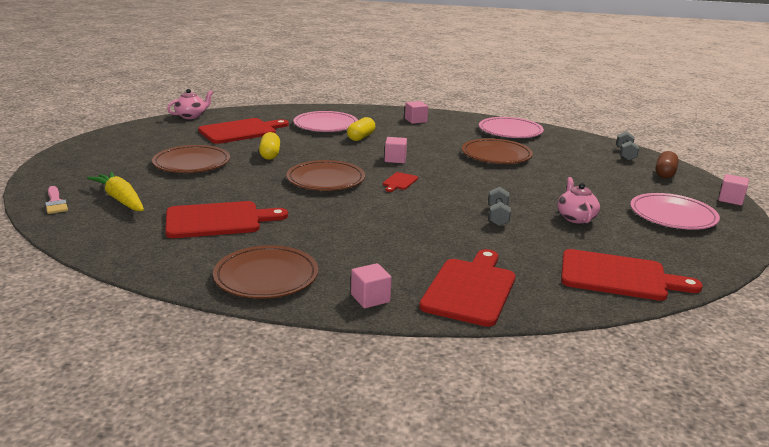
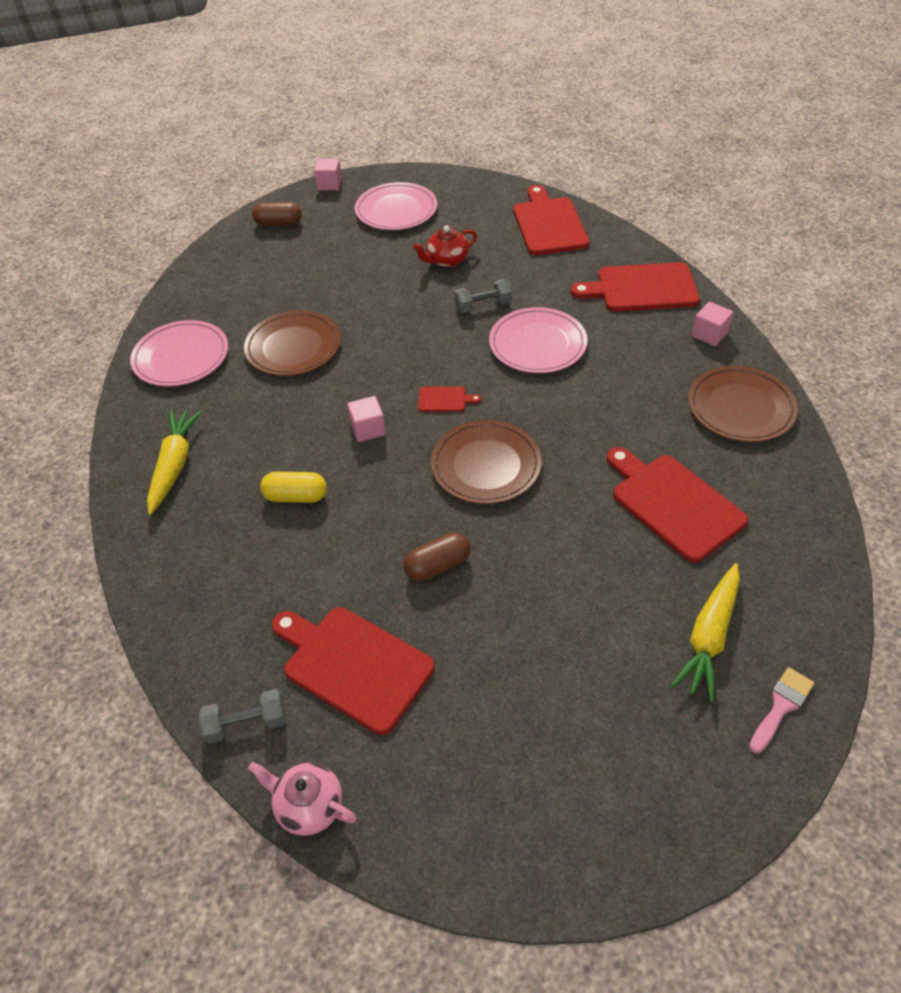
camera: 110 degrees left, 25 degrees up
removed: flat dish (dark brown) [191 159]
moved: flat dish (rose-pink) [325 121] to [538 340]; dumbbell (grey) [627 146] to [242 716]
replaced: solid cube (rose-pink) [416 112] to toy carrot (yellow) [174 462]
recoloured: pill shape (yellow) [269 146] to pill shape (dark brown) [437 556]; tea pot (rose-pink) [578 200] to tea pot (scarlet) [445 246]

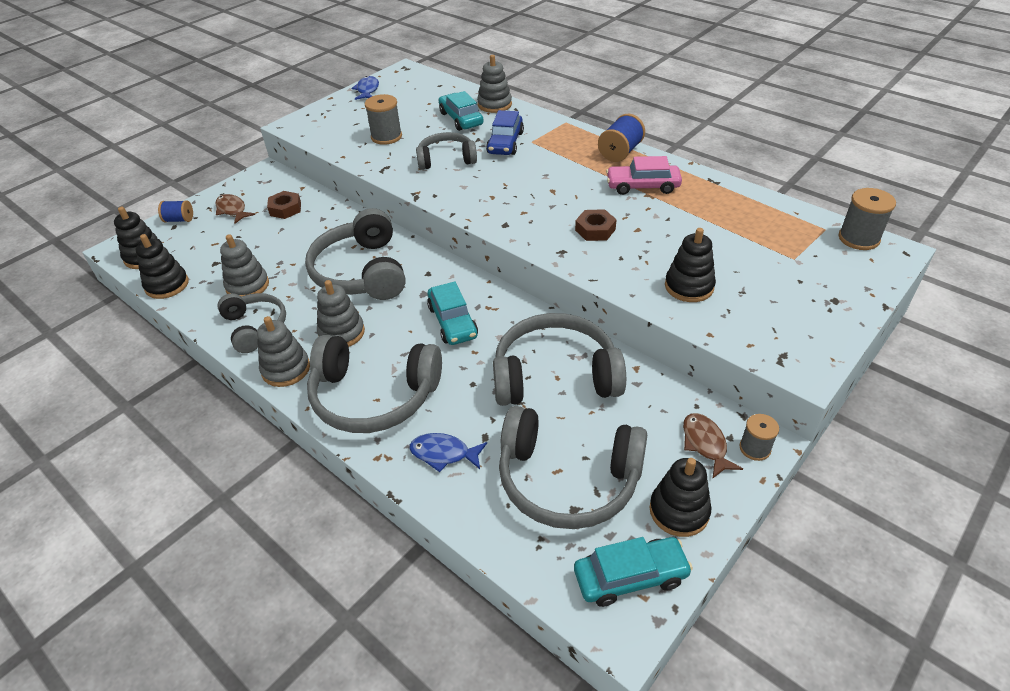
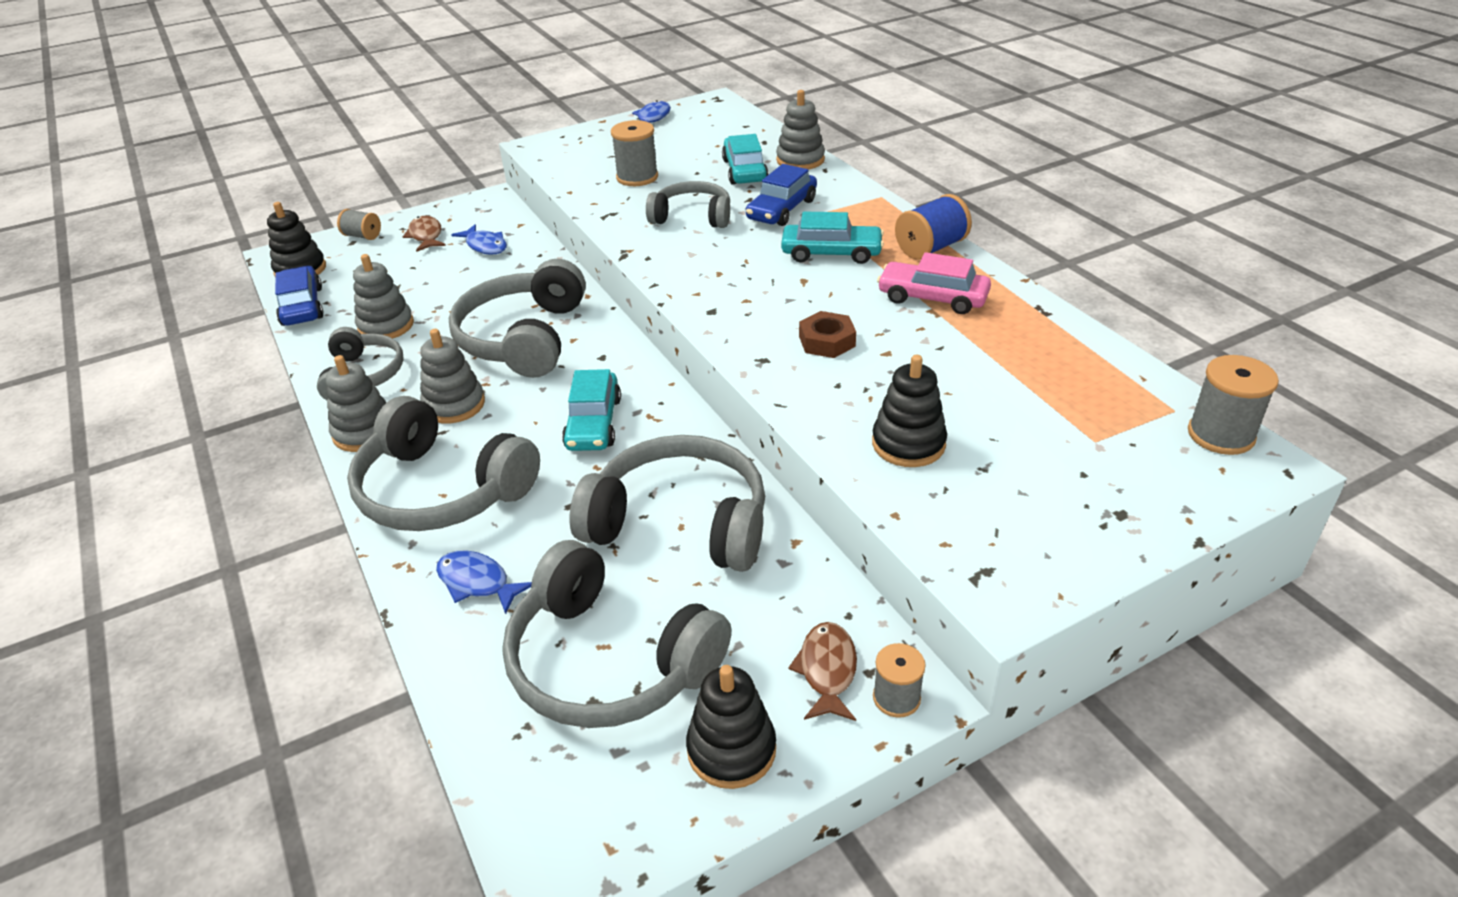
camera: 20 degrees right, 5 degrees down
moved: toy car (teal) [633 572] to [832 238]
replaced: hexagon nut (dark brown) [284 205] to fish figure (cobalt) [479 239]; ring stacker (jet-black) [162 266] to toy car (cobalt) [299 296]
recoloured: reel of thread (cobalt) [175 211] to reel of thread (grey) [359 224]

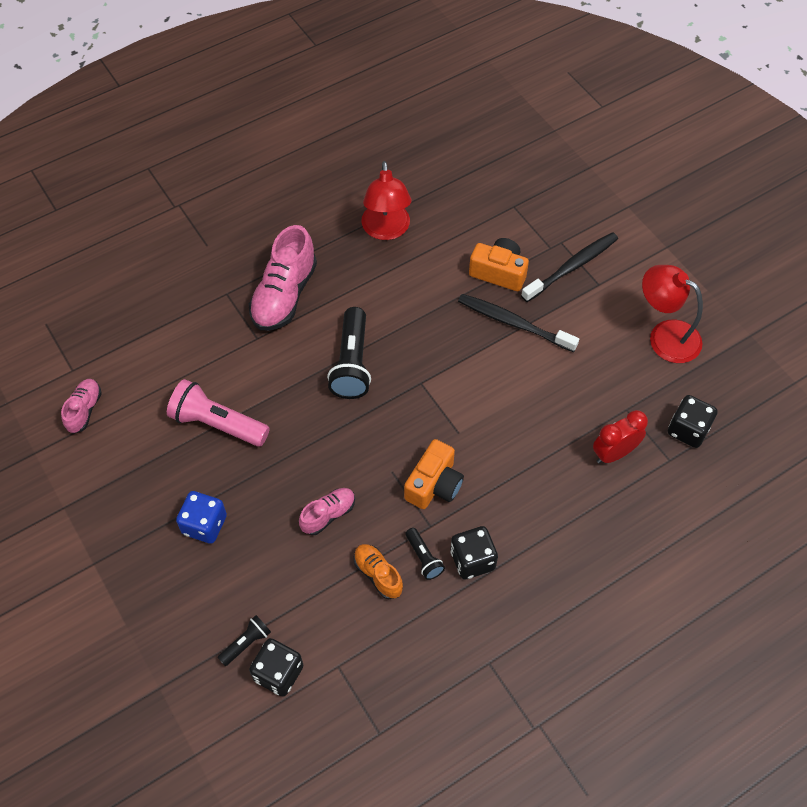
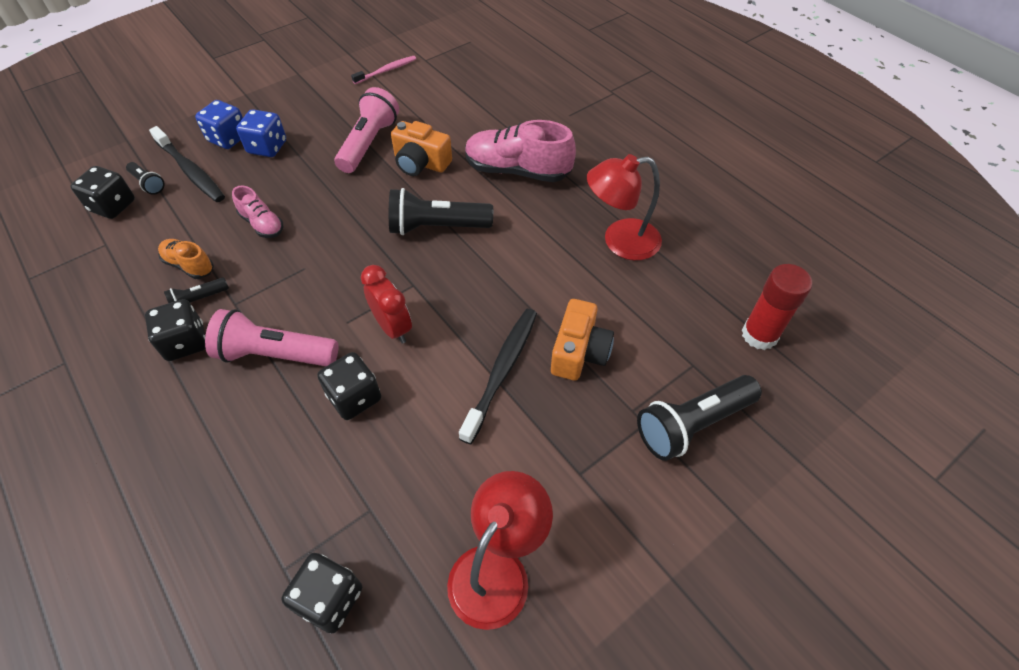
camera: 85 degrees right, 5 degrees down
added: die (cobalt) [219 124]; glue (scarlet) [777 307]; torch (rose-pink) [271 337]; die (jet-black) [349 386]; torch (jet-black) [699 418]
moved: dental brush (jet-black) [569 267] to [187 164]; alarm clock (scarlet) [620 437] to [386 304]; camera (orange-coloured) [434 474] to [421 148]
replaced: lace-up shoe (rose-pink) [81 406] to dental brush (rose-pink) [383 70]
turned: lace-up shoe (orange-coloured) [378 572] = [186 259] 105 degrees counterclockwise

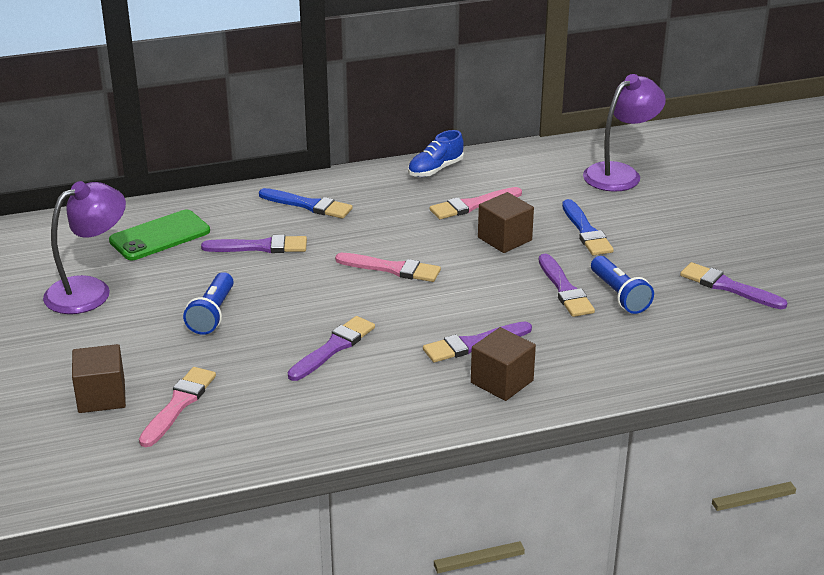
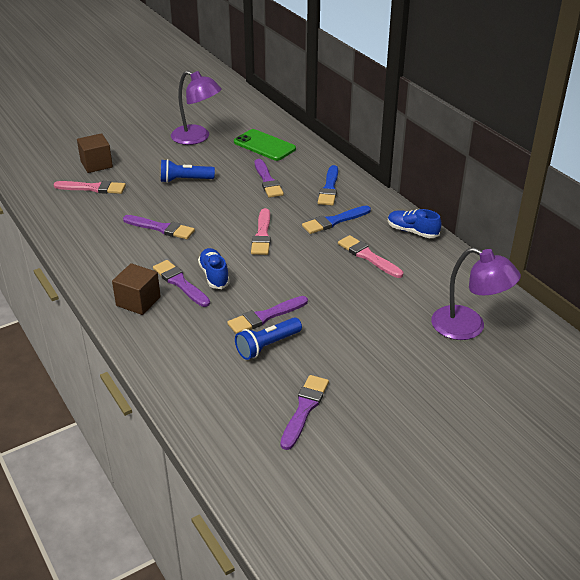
camera: 75 degrees right, 5 degrees up
removed: solid cube (dark brown) [506 222]
added: lace-up shoe (cobalt) [214 268]
moved: paintbrush (cobalt) [588 227] to [336 220]

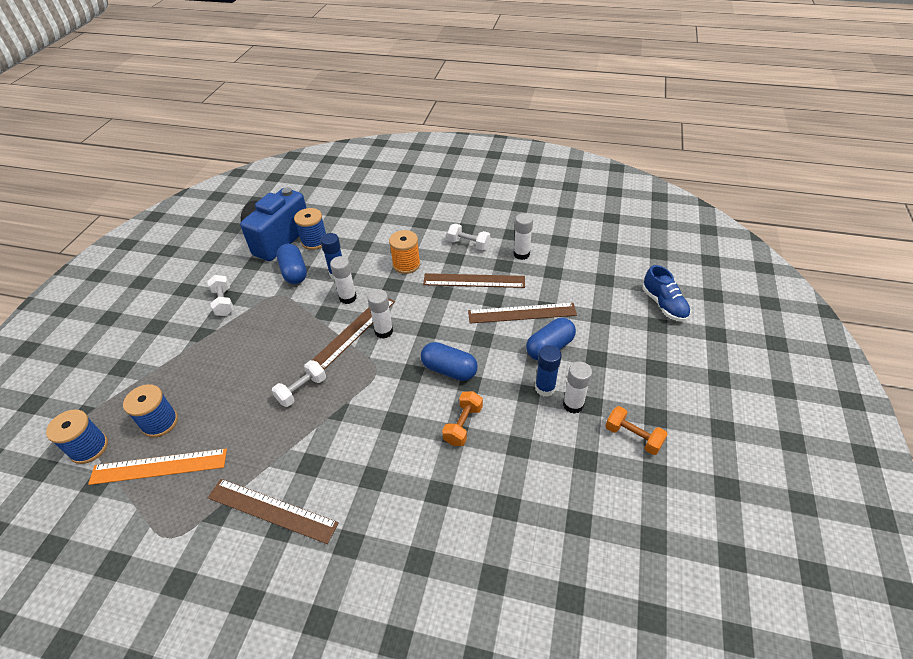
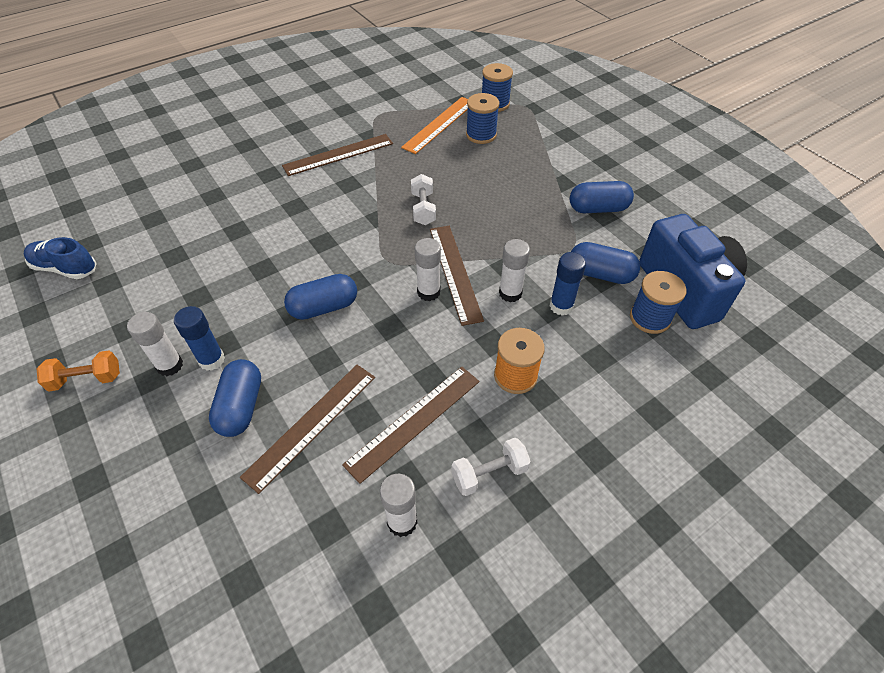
camera: 130 degrees right, 5 degrees up
removed: dumbbell (orange-coloured) [462 418]
moved: lace-up shoe (cobalt) [666 293] to [60 258]
replaced: dumbbell (snow-white) [220 295] to pill shape (cobalt) [602 197]

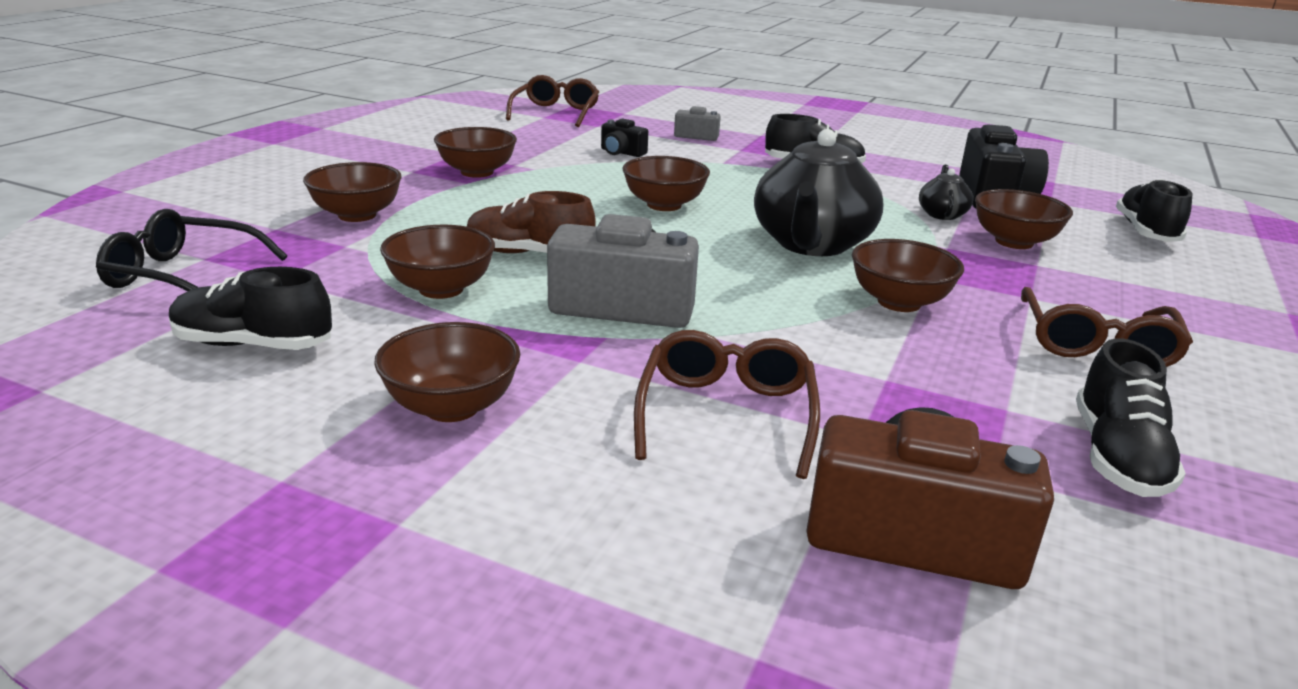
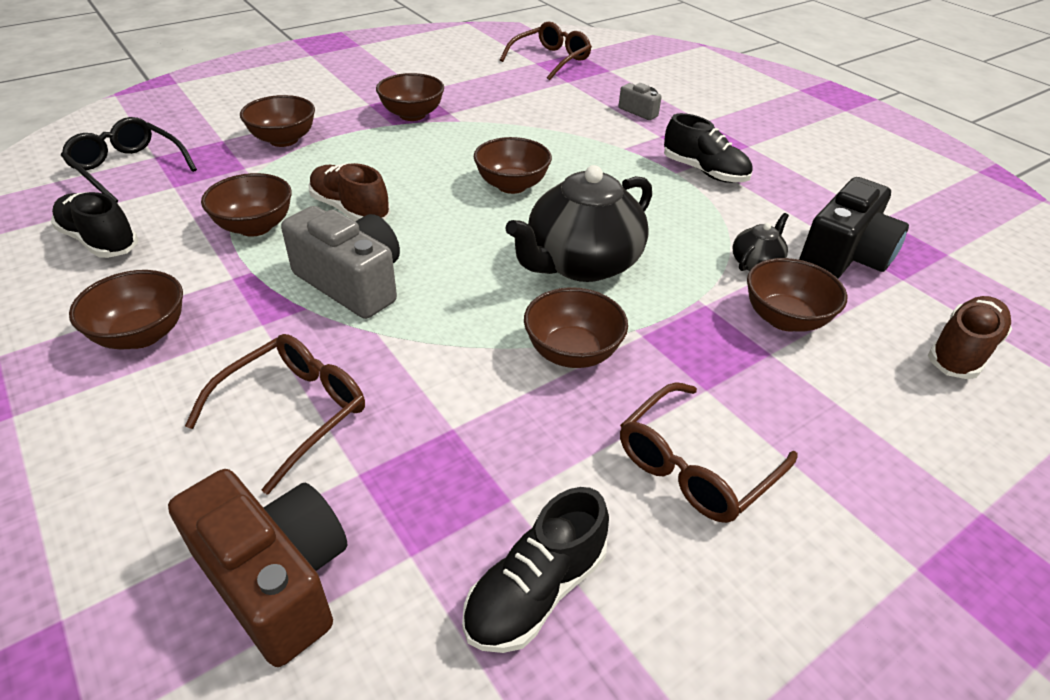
camera: 30 degrees right, 15 degrees up
removed: camera (jet-black) [624 138]
recoloured: lace-up shoe (jet-black) [1154 210] to lace-up shoe (dark brown) [970 337]

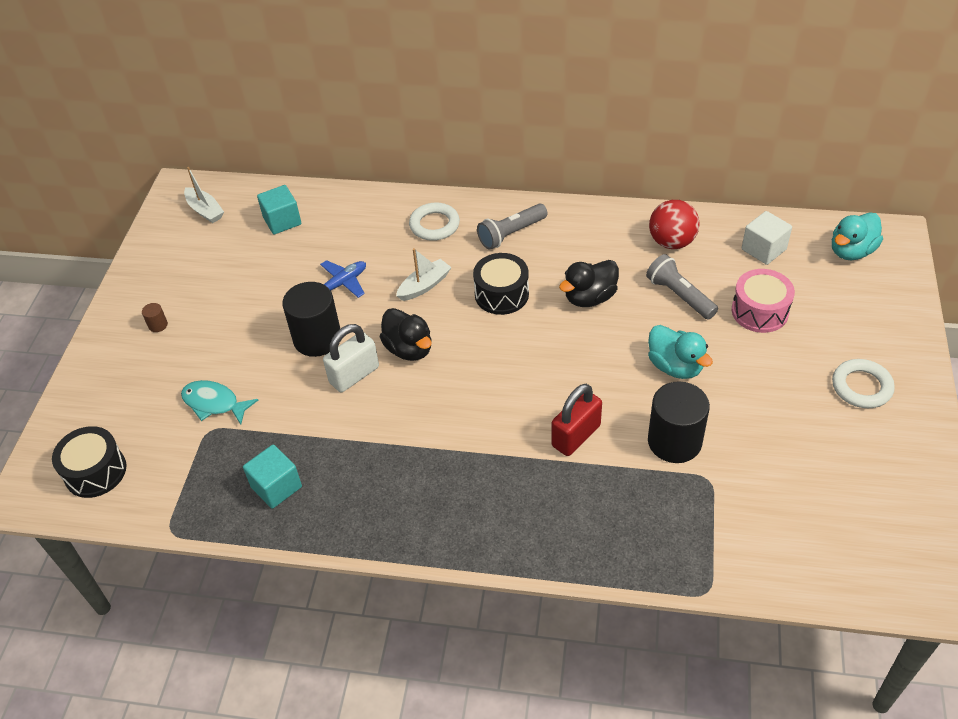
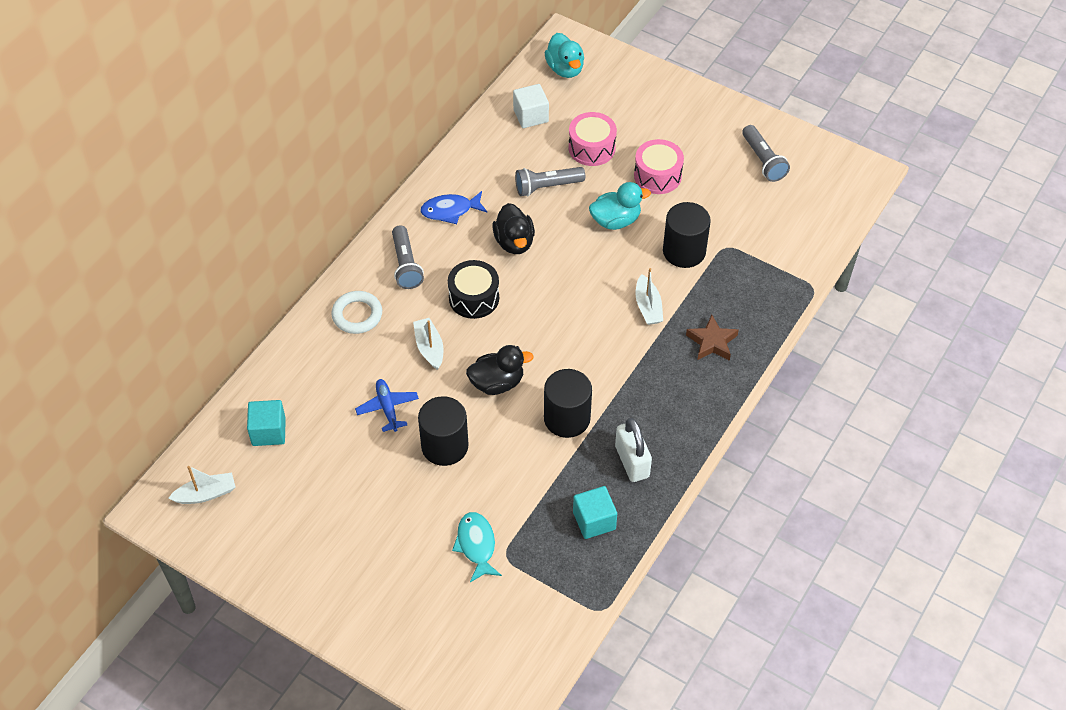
camera: 70 degrees left, 5 degrees up
removed: play ball (scarlet) [674 224]; cylinder shape (dark brown) [155 317]; ring (snow-white) [863 383]; toy drum (jet-black) [89 462]
added: torch (grey) [766 153]; toy drum (rose-pink) [659 166]; fish figure (cobalt) [453 207]; star (dark brown) [712 338]; cylinder shape (jet-black) [568 403]
moved: small lock (snow-white) [351 358] to [633 450]
replaced: small lock (scarlet) [576 420] to toy boat (snow-white) [649 296]
turned: fish figure (teal) [219 402] = [477 547] 120 degrees clockwise

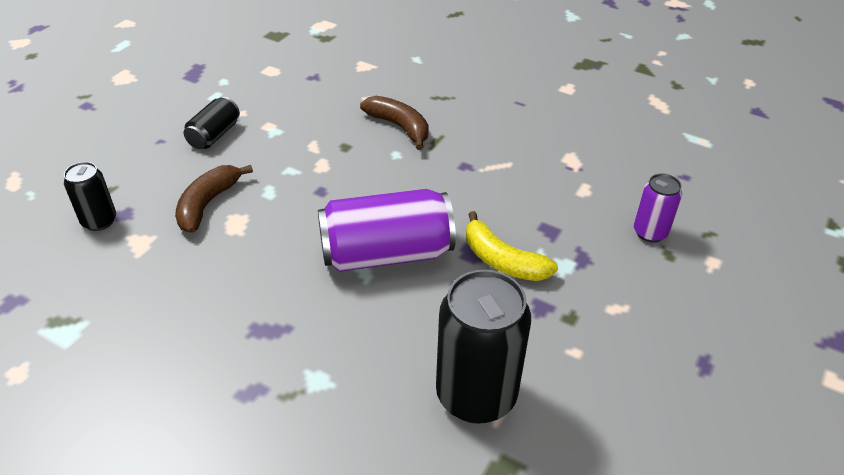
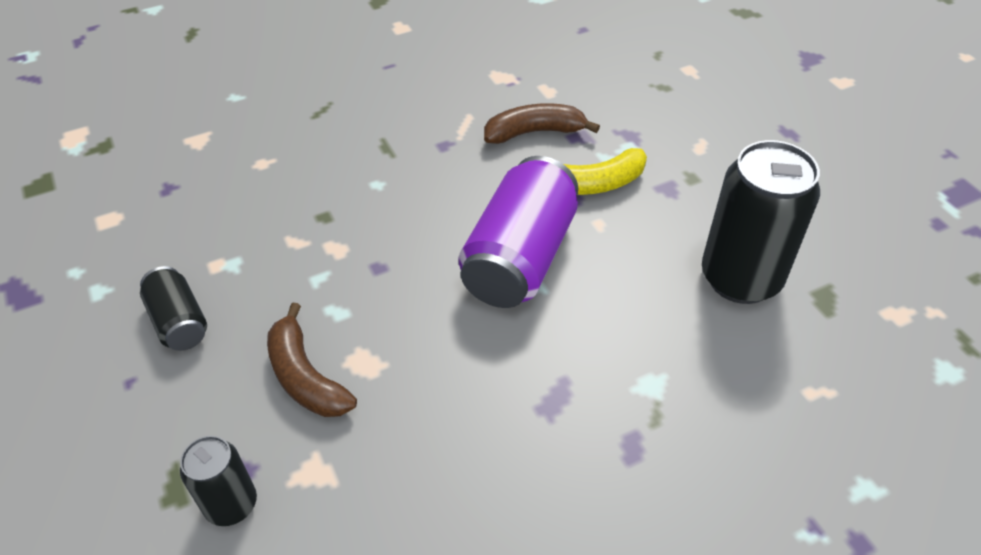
camera: 55 degrees left, 5 degrees up
removed: soda can (royal purple) [658 208]
moved: banana (dark brown) [394 123] to [542 123]

